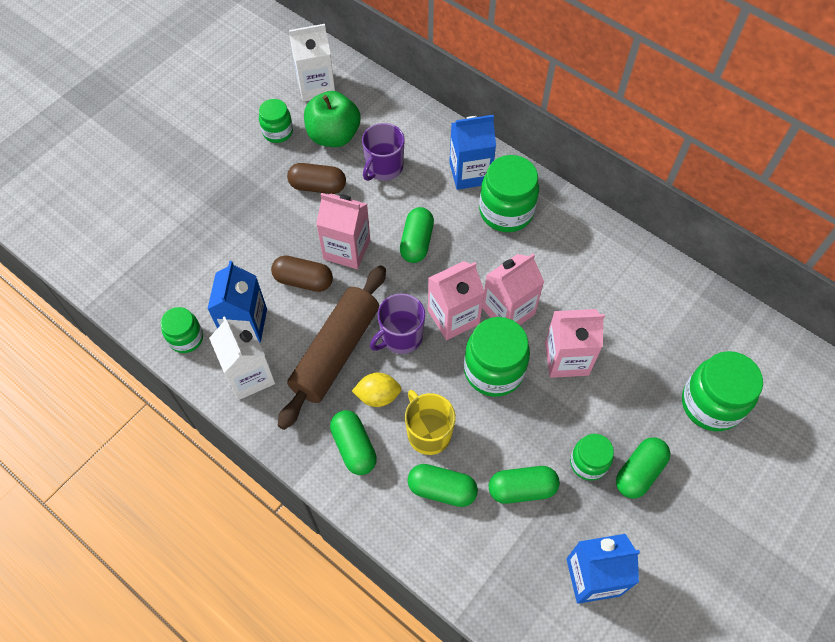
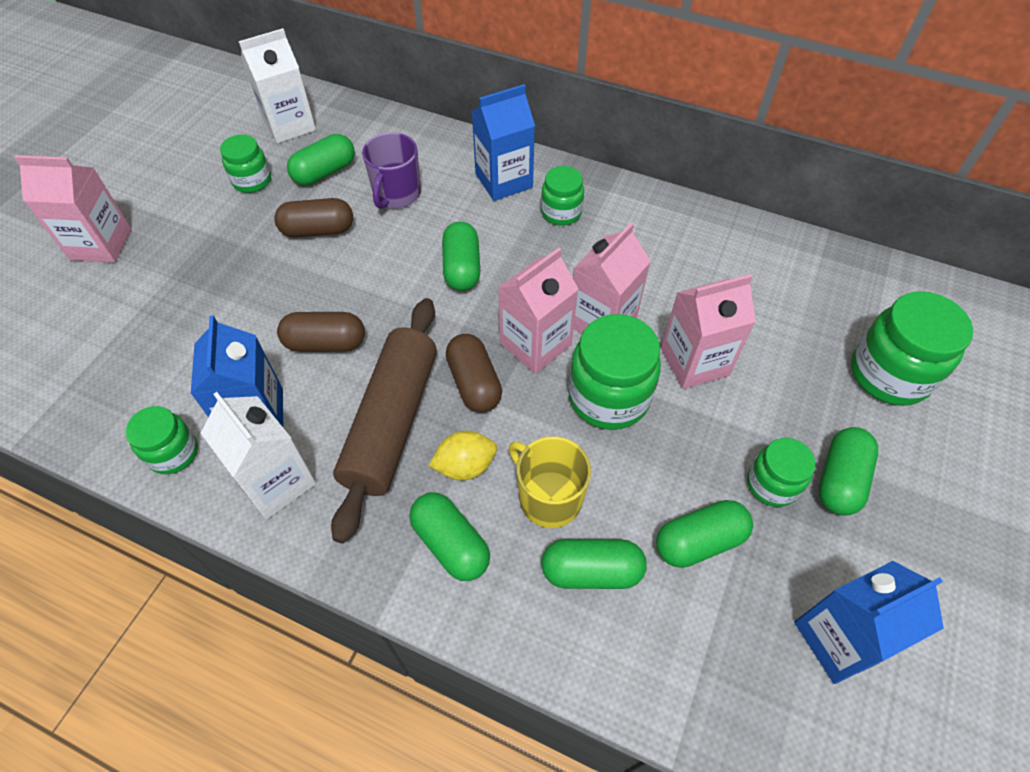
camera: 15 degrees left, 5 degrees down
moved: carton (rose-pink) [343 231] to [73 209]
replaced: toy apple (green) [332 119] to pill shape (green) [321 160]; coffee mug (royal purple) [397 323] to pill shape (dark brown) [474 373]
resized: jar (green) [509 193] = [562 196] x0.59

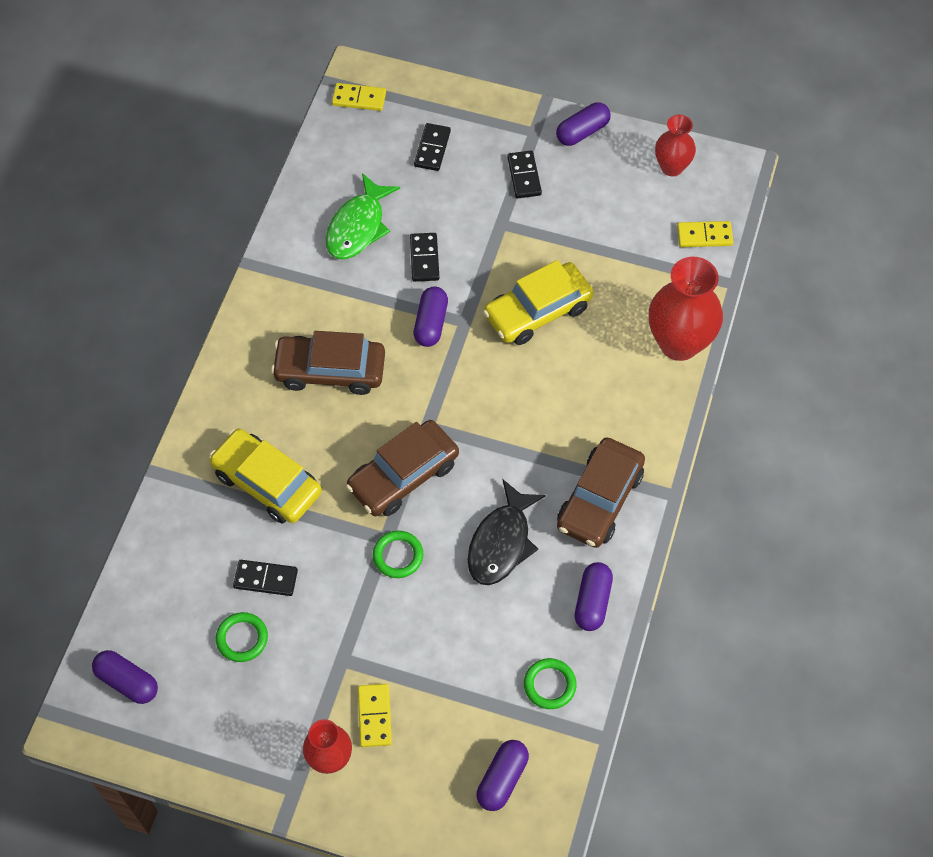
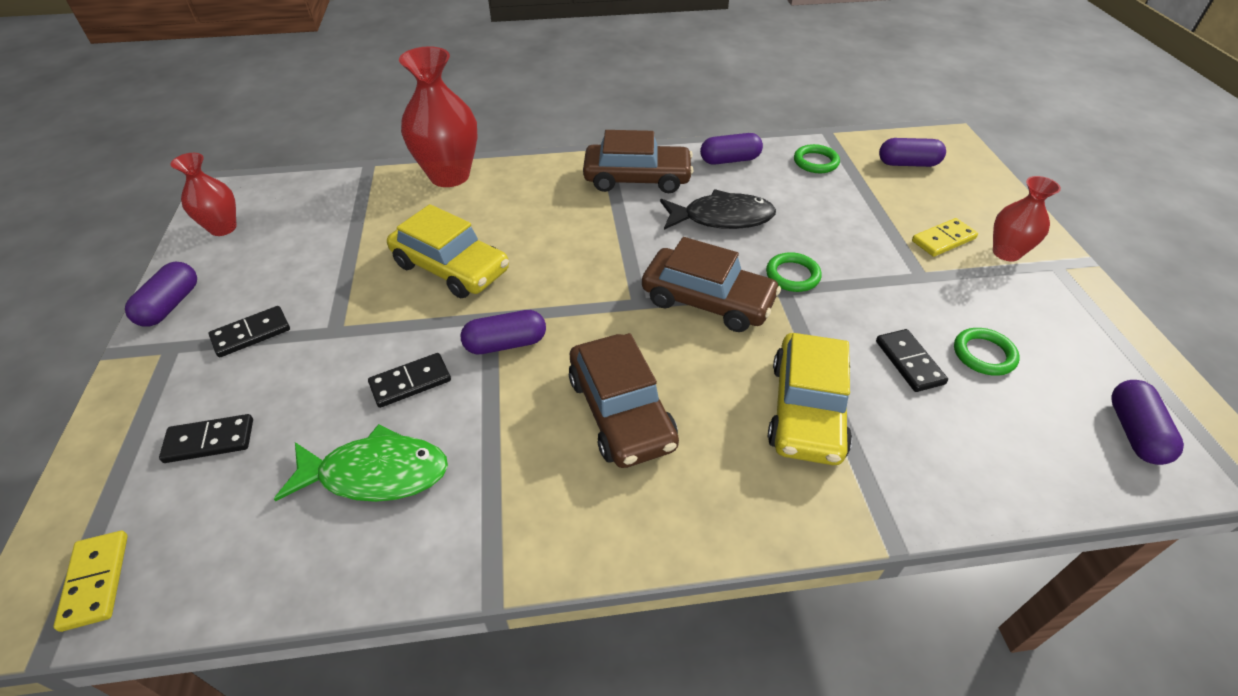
camera: 115 degrees left, 15 degrees down
removed: domino (yellow) [705 234]
turned: pill shape (royal purple) [583 124] = [161 294] 75 degrees clockwise

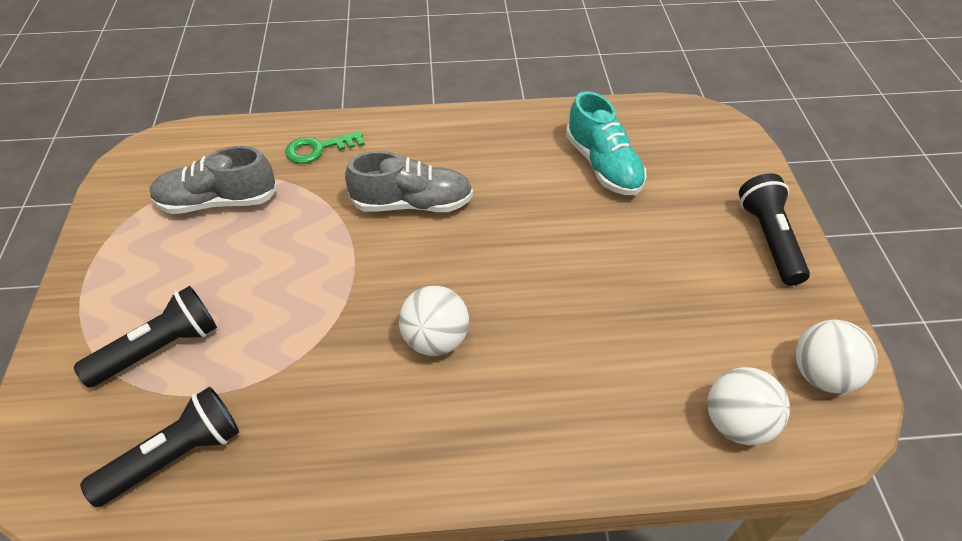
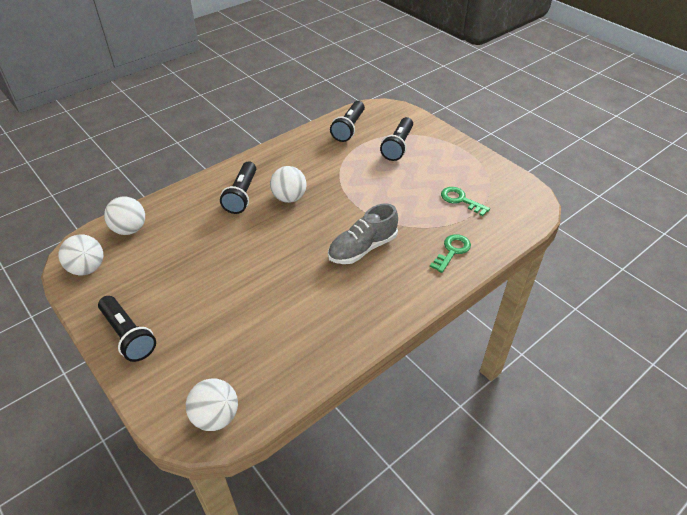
camera: 145 degrees right, 5 degrees down
removed: lace-up shoe (teal) [606 143]
added: torch (jet-black) [238 188]; play ball (snow-white) [212 404]
replaced: lace-up shoe (grey) [214 180] to latchkey (green) [465 201]

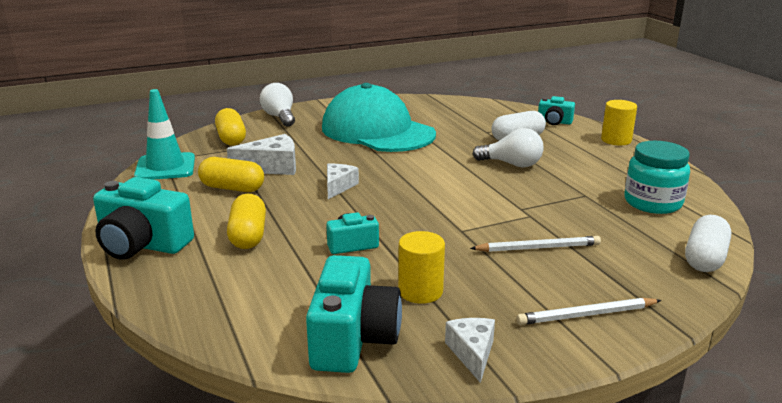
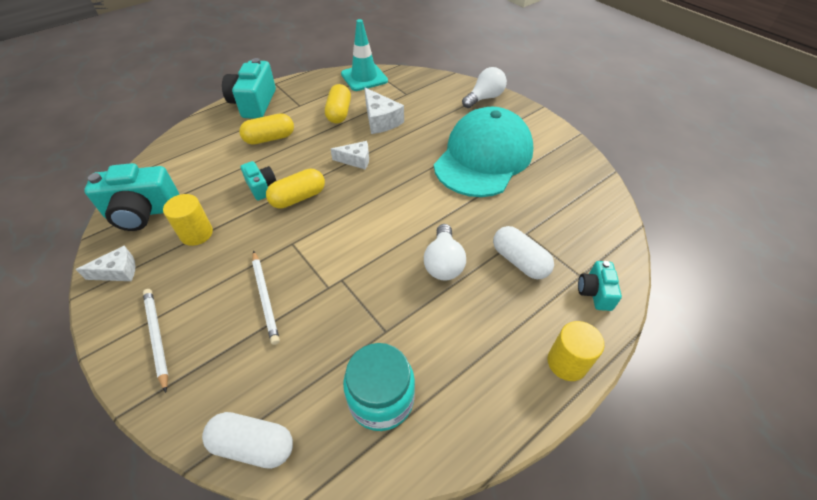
camera: 75 degrees right, 25 degrees up
moved: pill shape (yellow) [230 127] to [295 189]

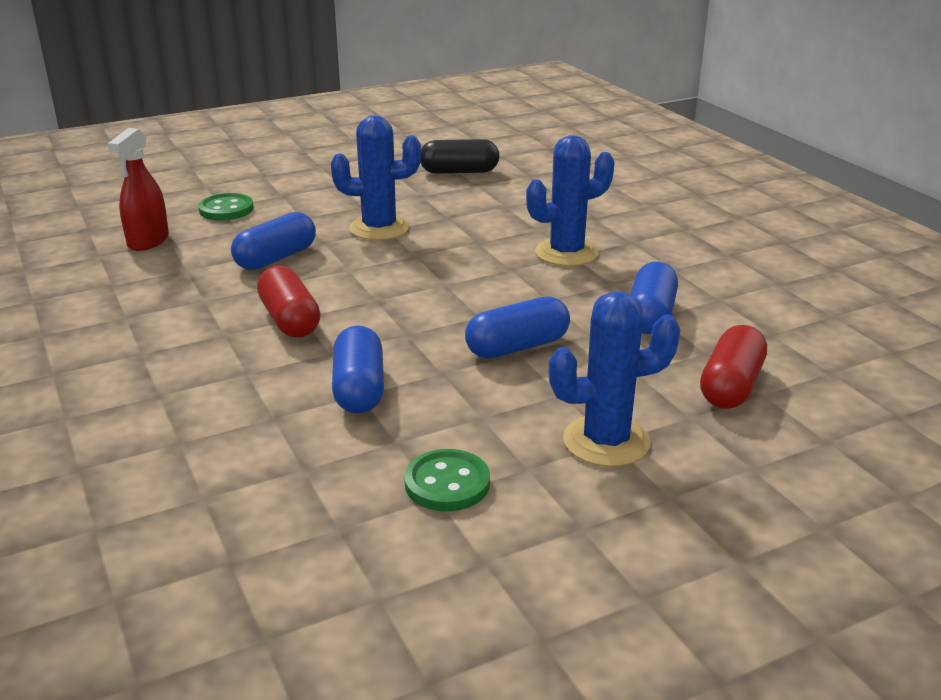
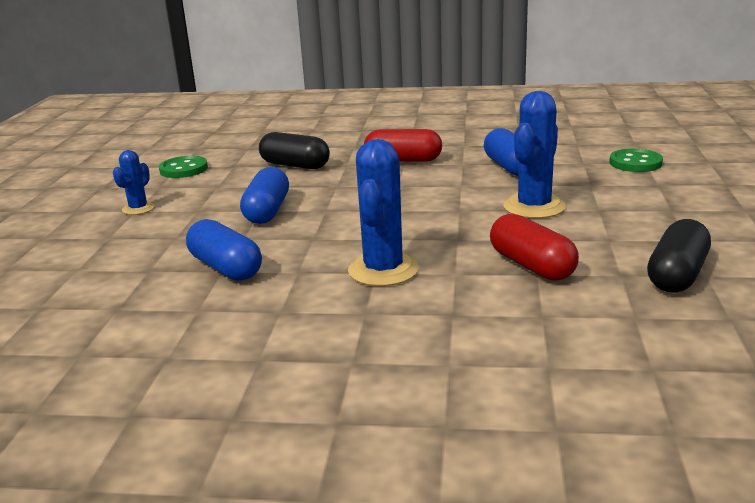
camera: 125 degrees right, 5 degrees down
removed: spray bottle (scarlet) [138 189]
moved: pill shape (scarlet) [733 367] to [534 247]
recoloured: pill shape (cobalt) [358 369] to pill shape (jet-black) [294 150]
resized: prickly plant (cobalt) [614 379] = [134 182] x0.56

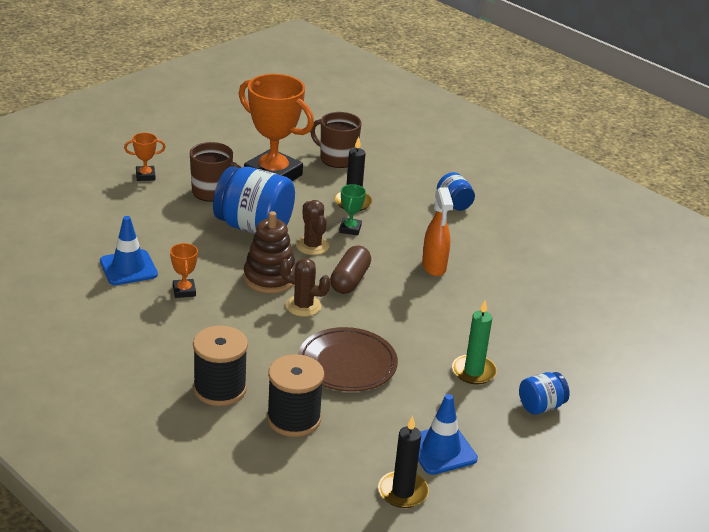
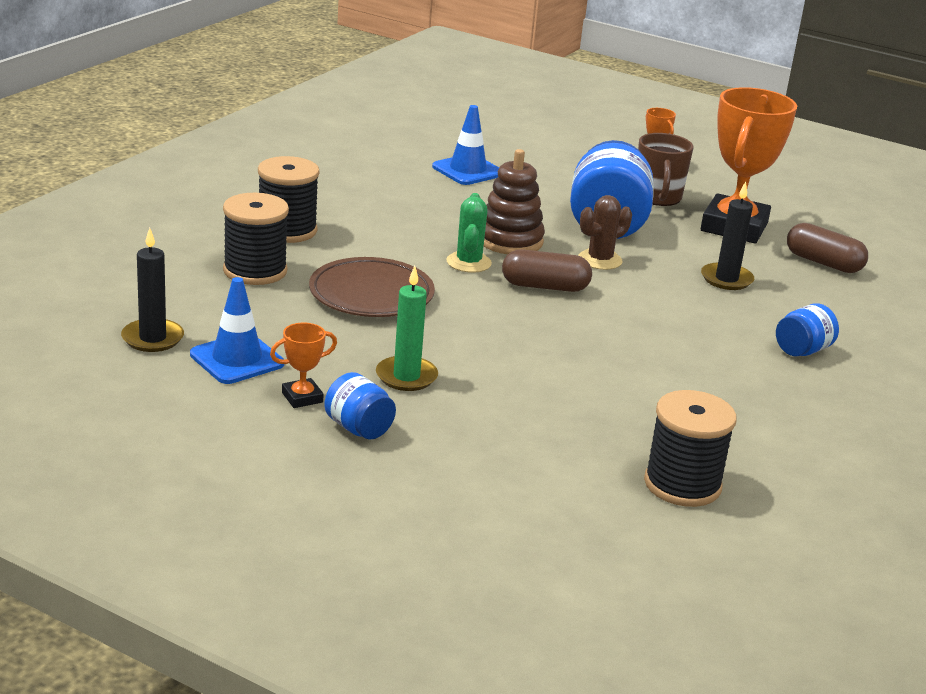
camera: 75 degrees right, 5 degrees down
removed: award cup (green) [352 210]; spray bottle (orange-coloured) [437 231]
added: reel of thread (jet-black) [690 448]
moved: award cup (orange-coloured) [184 270] to [303 365]
replaced: coffee mug (dark brown) [336 140] to pill shape (dark brown) [827 248]
recoloured: prickly plant (dark brown) [305 287] to prickly plant (green) [469 233]

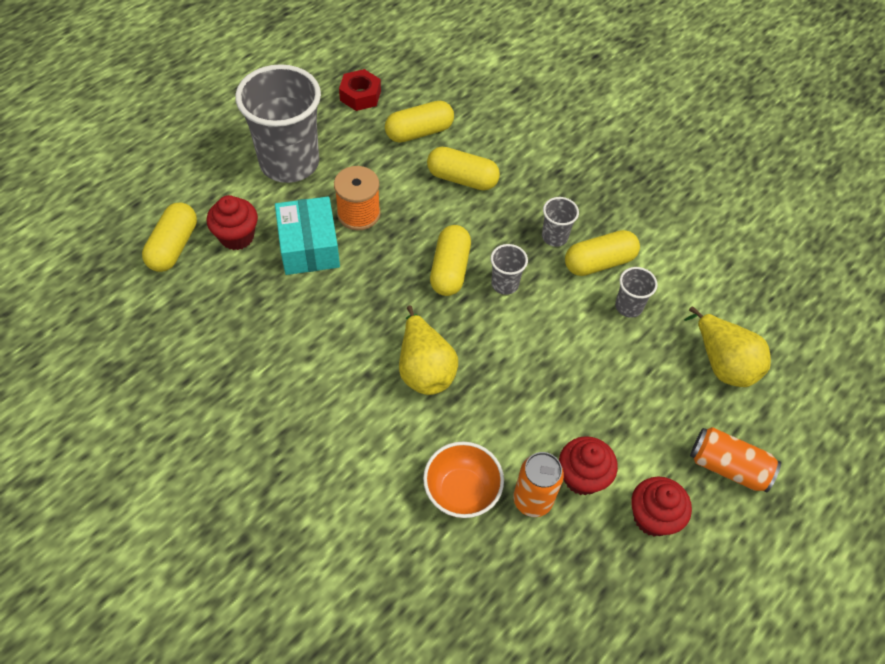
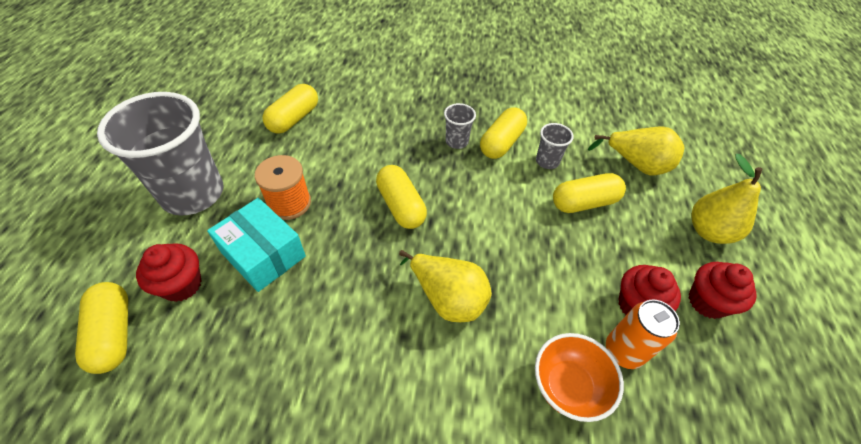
camera: 35 degrees left, 5 degrees down
removed: hexagon nut (scarlet) [360 90]; tumbler (grey) [509 269]
moved: pill shape (yellow) [463 168] to [589 193]
replaced: soda can (orange-coloured) [735 460] to toy pear (yellow) [726 199]

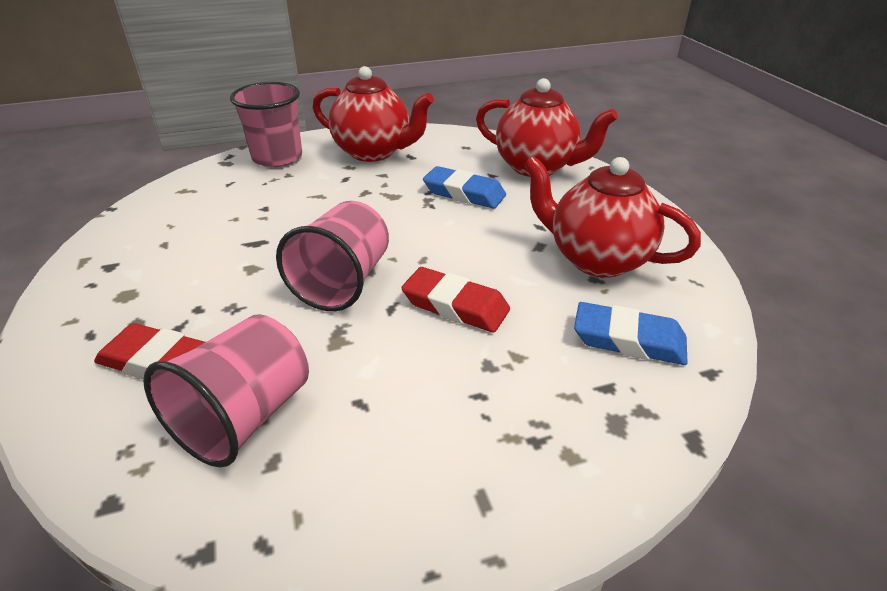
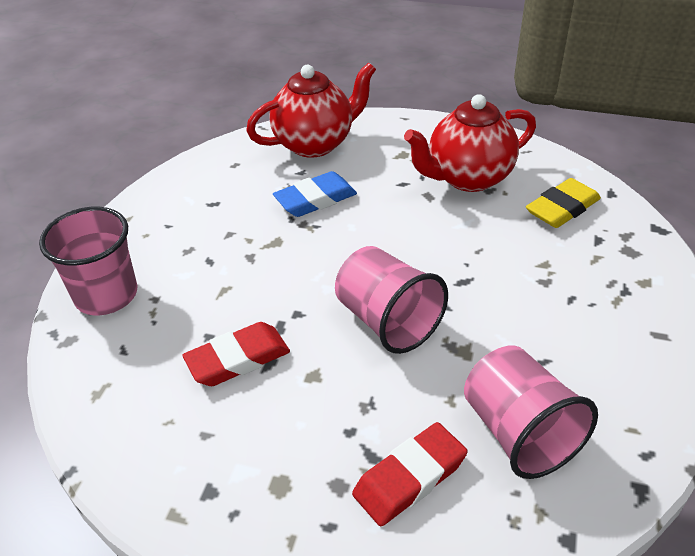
camera: 55 degrees left, 5 degrees up
removed: tea pot (scarlet) [373 114]
moved: eraser (scarlet) [455 299] to [236 354]
recoloured: eraser (cobalt) [630 333] to eraser (yellow) [563 203]

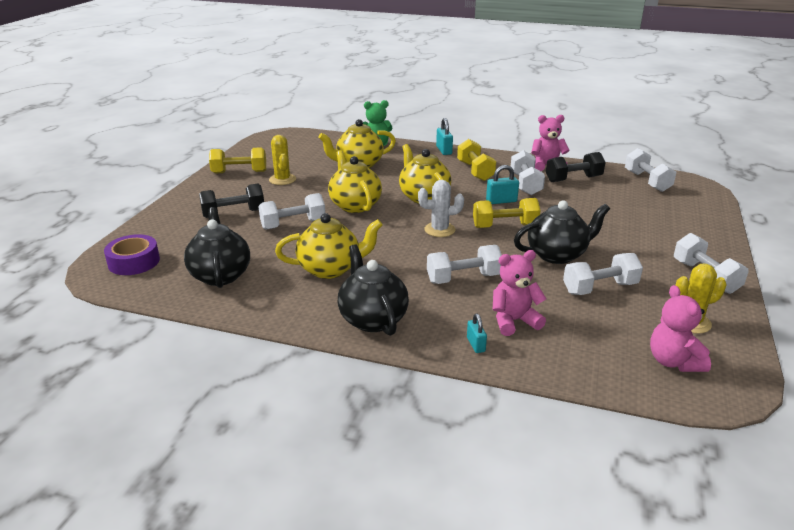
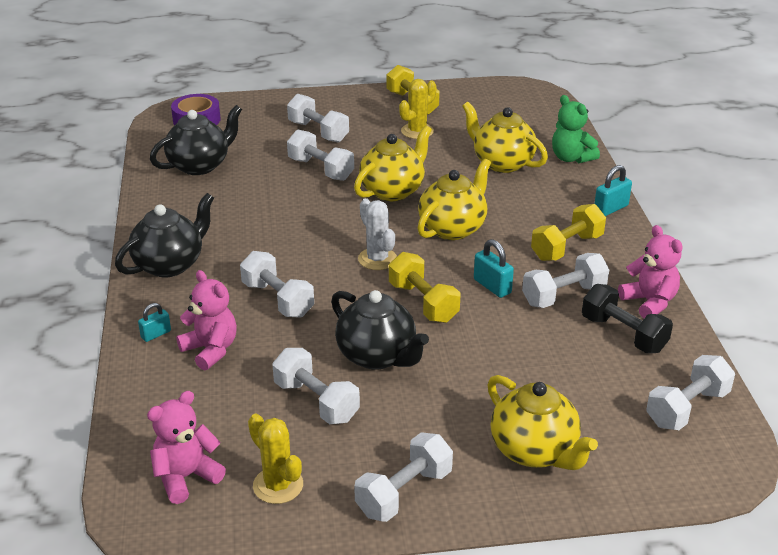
camera: 65 degrees right, 5 degrees up
moved: tea pot (yellow) [329 246] to [542 422]
recoloured: dumbbell (jet-black) [231 201] to dumbbell (snow-white) [318 118]

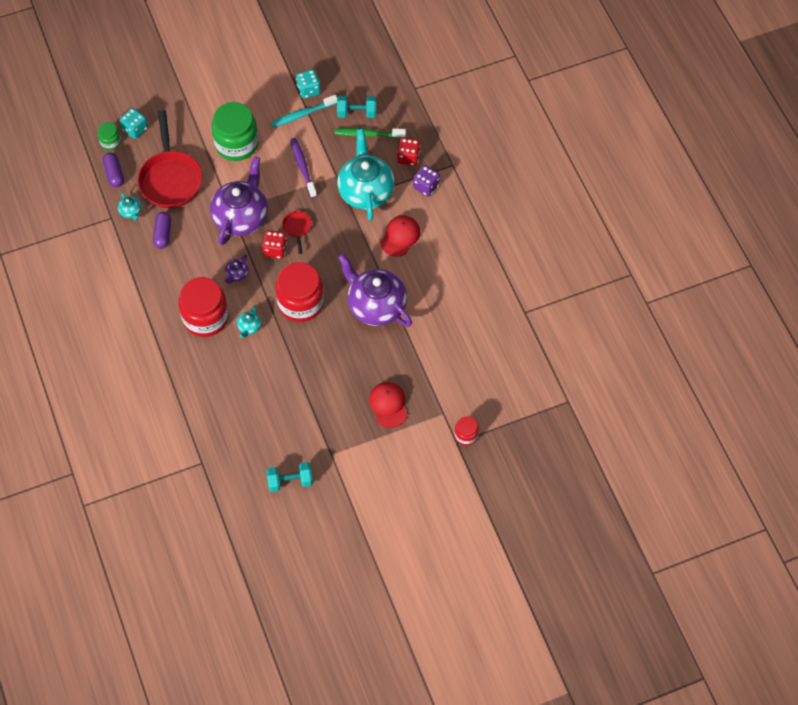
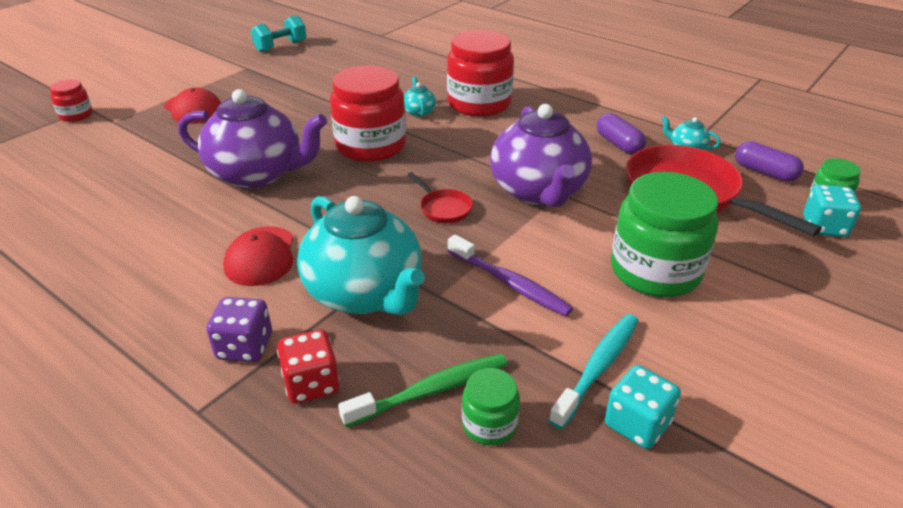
camera: 150 degrees right, 25 degrees down
removed: die (scarlet) [274 244]; tea pot (royal purple) [236 269]
replaced: dumbbell (teal) [357 107] to jar (green) [491 406]

